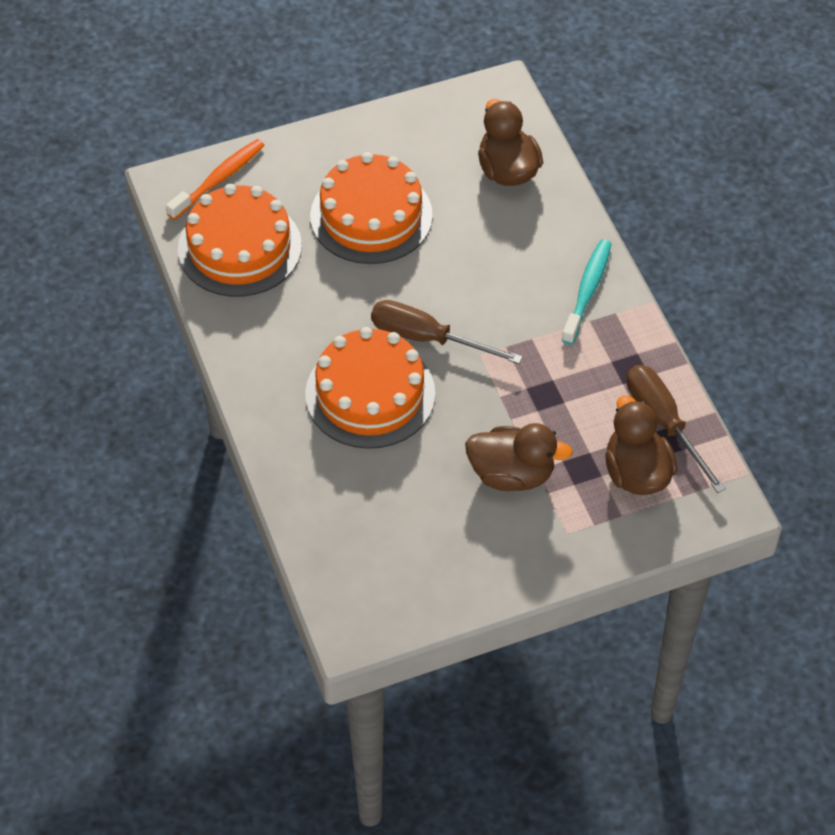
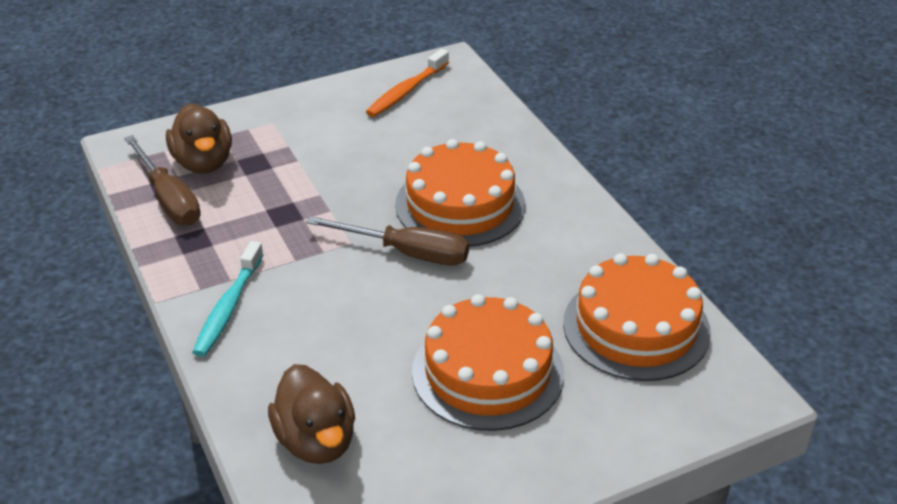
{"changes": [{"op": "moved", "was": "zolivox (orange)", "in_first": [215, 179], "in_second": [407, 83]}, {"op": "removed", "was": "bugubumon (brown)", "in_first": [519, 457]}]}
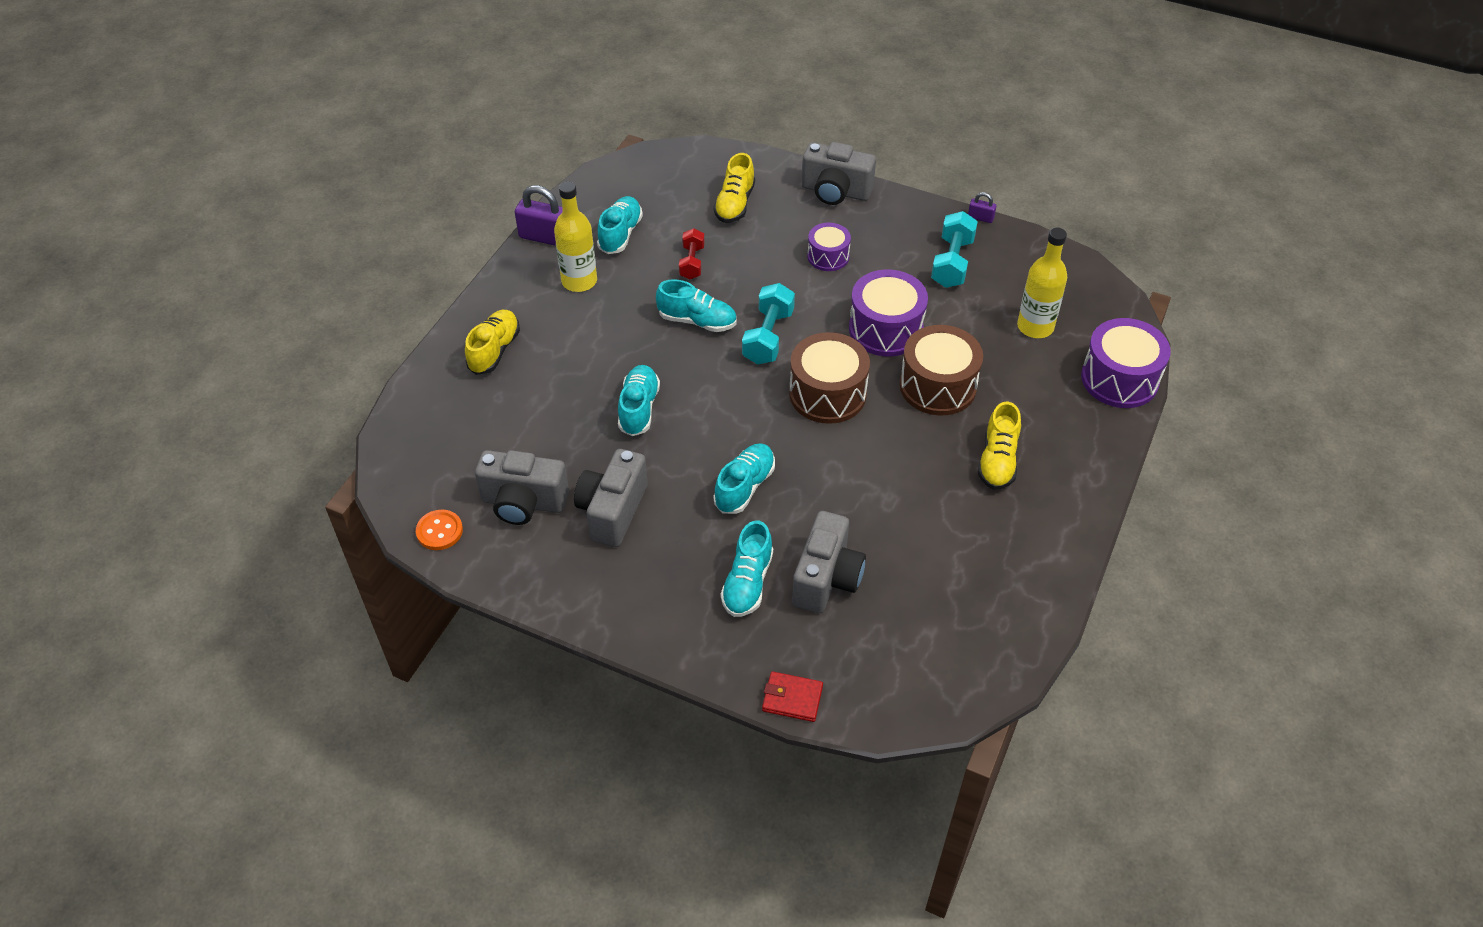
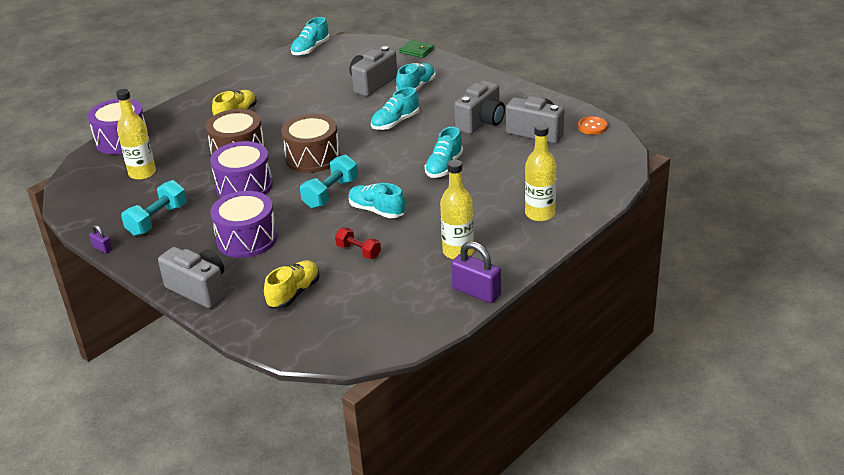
{"changes": [{"op": "replaced", "was": "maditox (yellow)", "now": "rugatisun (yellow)", "in_first": [492, 342], "in_second": [540, 172]}, {"op": "moved", "was": "maditox (turquoise)", "in_first": [620, 225], "in_second": [310, 36]}, {"op": "turned", "was": "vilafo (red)", "in_first": [692, 254], "in_second": [358, 243], "clockwise": -75}, {"op": "recoloured", "was": "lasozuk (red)", "now": "lasozuk (green)", "in_first": [792, 696], "in_second": [417, 49]}, {"op": "resized", "was": "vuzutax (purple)", "in_first": [829, 247], "in_second": [243, 224], "ratio": 1.69}]}
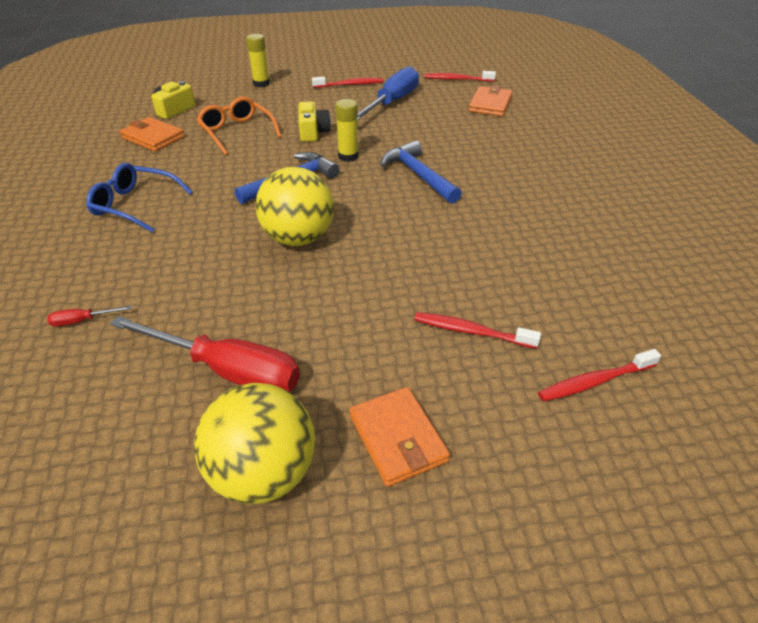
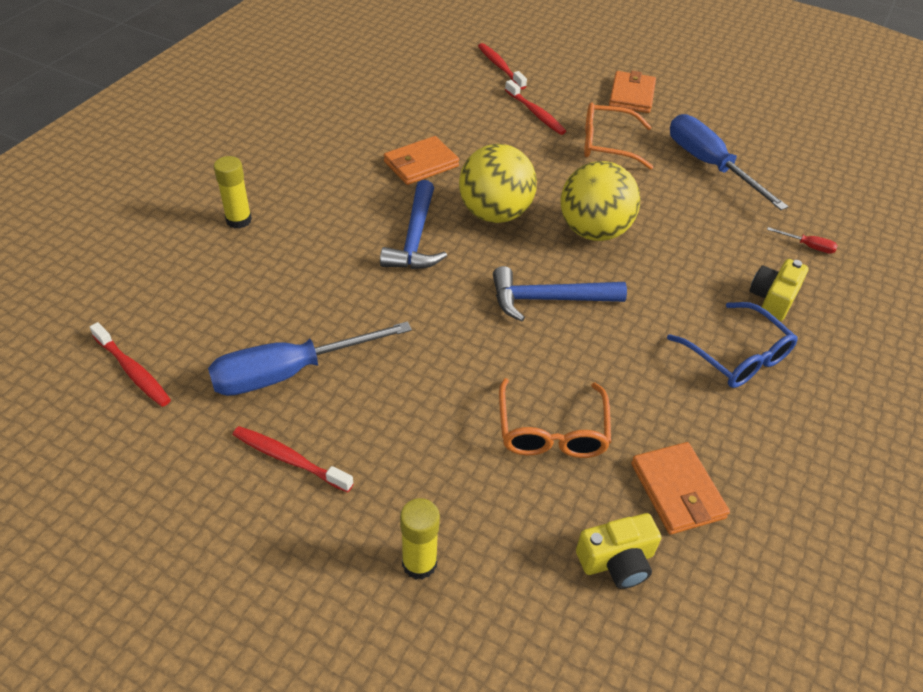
{"changes": [{"op": "recoloured", "was": "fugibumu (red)", "now": "fugibumu (blue)", "in_first": [205, 354], "in_second": [729, 162]}, {"op": "moved", "was": "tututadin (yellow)", "in_first": [254, 443], "in_second": [498, 183]}, {"op": "moved", "was": "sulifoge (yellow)", "in_first": [314, 121], "in_second": [779, 290]}, {"op": "moved", "was": "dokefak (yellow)", "in_first": [347, 130], "in_second": [233, 192]}, {"op": "moved", "was": "lasozuk (orange)", "in_first": [491, 101], "in_second": [421, 160]}, {"op": "turned", "was": "zolivox (red)", "in_first": [599, 375], "in_second": [502, 66], "clockwise": -135}, {"op": "added", "now": "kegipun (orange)", "in_second": [618, 136]}]}
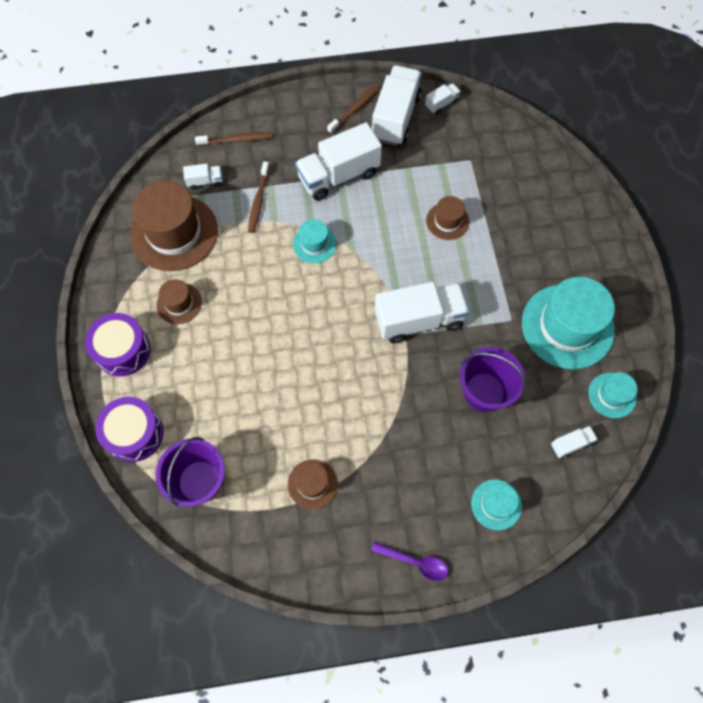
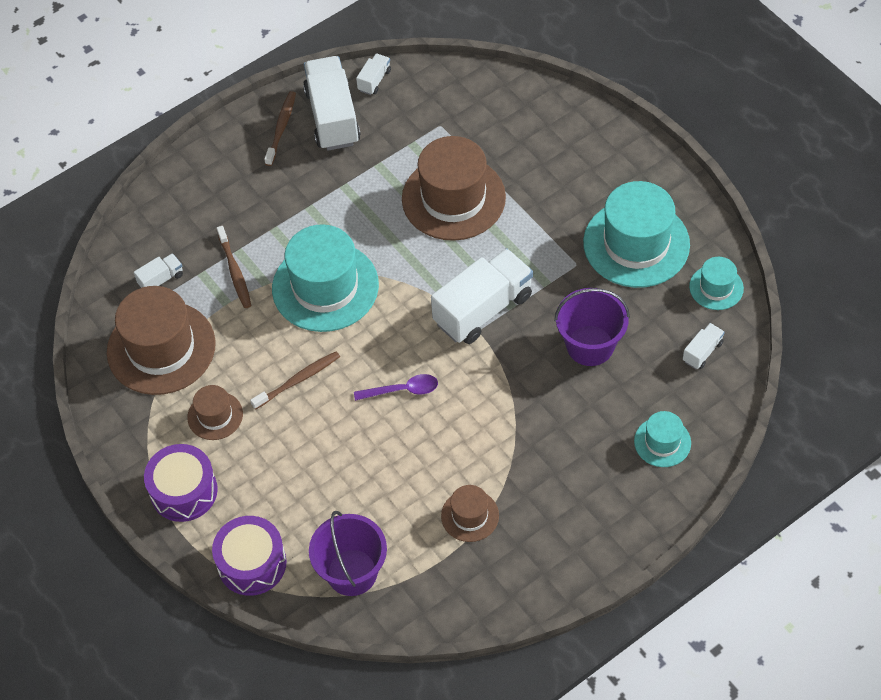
{"changes": [{"op": "moved", "was": "zolivox (brown)", "in_first": [233, 139], "in_second": [295, 380]}, {"op": "resized", "was": "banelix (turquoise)", "in_first": [315, 241], "in_second": [325, 278], "ratio": 2.0}, {"op": "removed", "was": "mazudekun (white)", "in_first": [338, 161]}, {"op": "moved", "was": "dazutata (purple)", "in_first": [409, 561], "in_second": [396, 387]}, {"op": "resized", "was": "banelix (brown)", "in_first": [448, 218], "in_second": [454, 188], "ratio": 2.0}]}
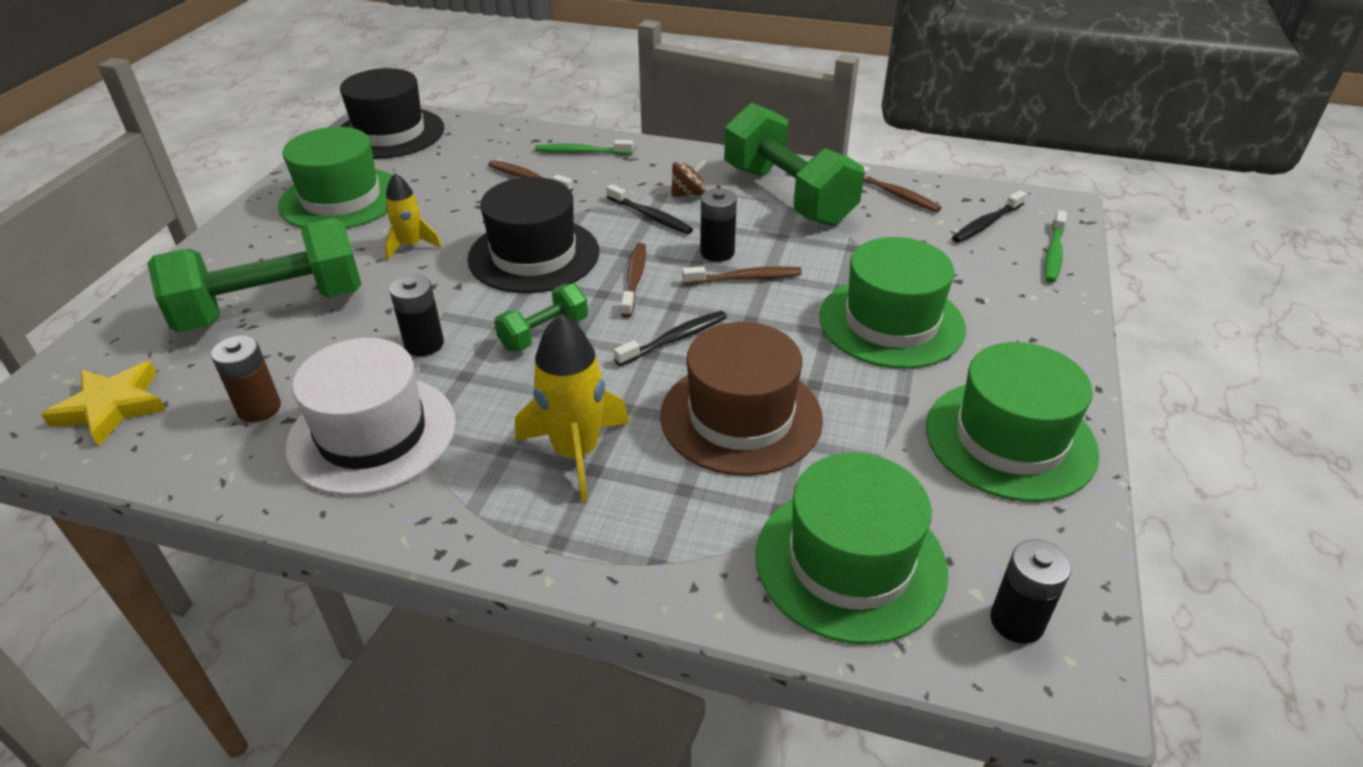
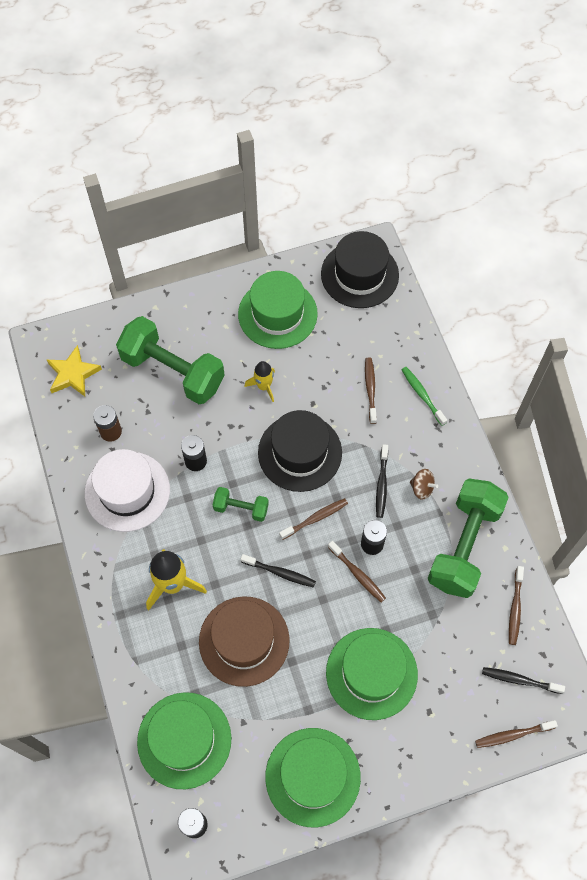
{"changes": [{"op": "recoloured", "was": "zolivox (green)", "now": "zolivox (brown)", "in_first": [1055, 246], "in_second": [516, 734]}]}
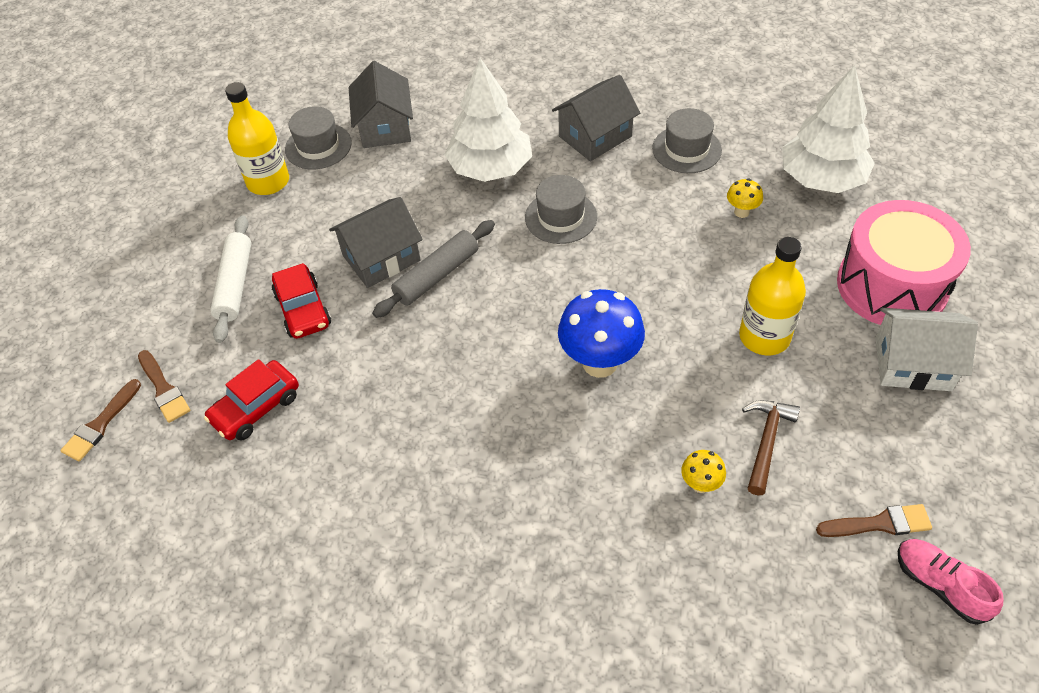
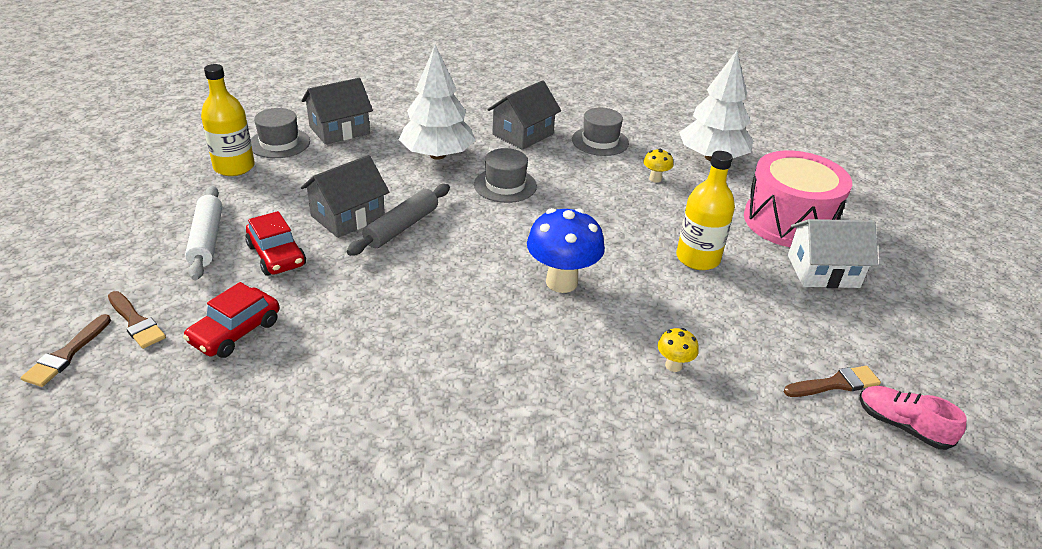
{"changes": [{"op": "turned", "was": "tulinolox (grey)", "in_first": [380, 104], "in_second": [337, 111], "clockwise": 75}, {"op": "removed", "was": "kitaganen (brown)", "in_first": [771, 447]}]}
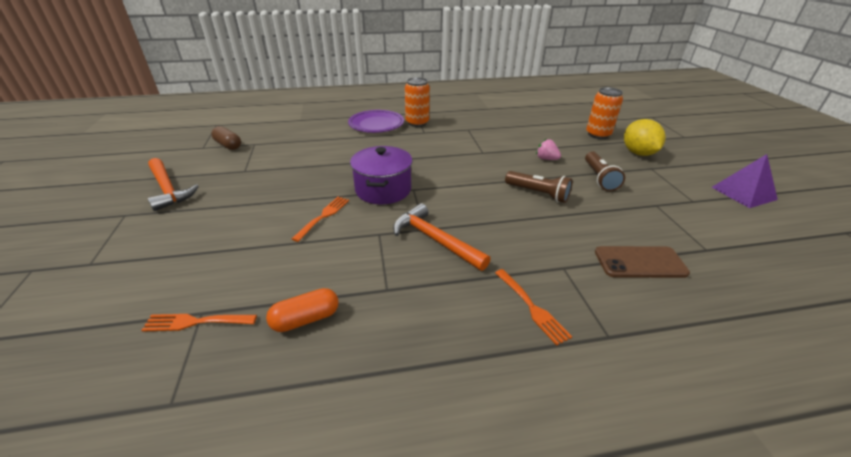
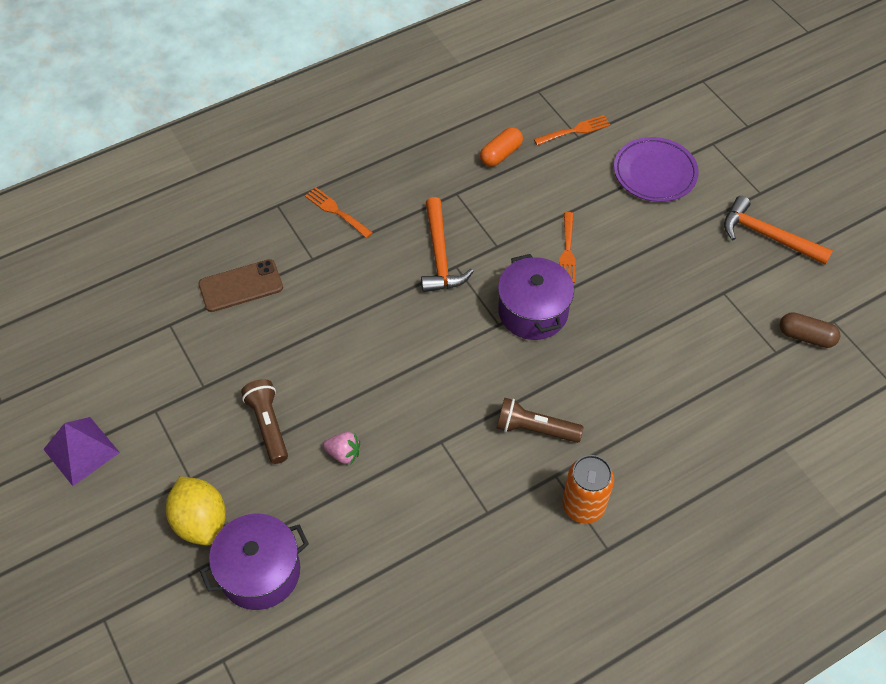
{"changes": [{"op": "moved", "was": "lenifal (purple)", "in_first": [376, 121], "in_second": [656, 169]}, {"op": "turned", "was": "kitaganen (orange)", "in_first": [442, 237], "in_second": [447, 244], "clockwise": 60}, {"op": "moved", "was": "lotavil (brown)", "in_first": [539, 187], "in_second": [540, 420]}, {"op": "replaced", "was": "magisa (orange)", "now": "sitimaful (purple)", "in_first": [604, 113], "in_second": [254, 562]}]}
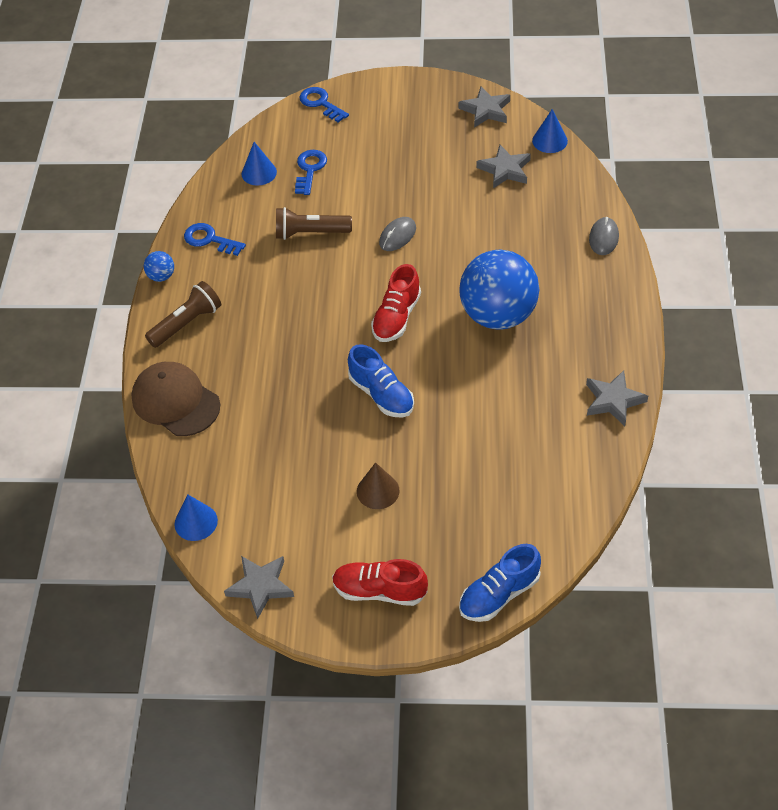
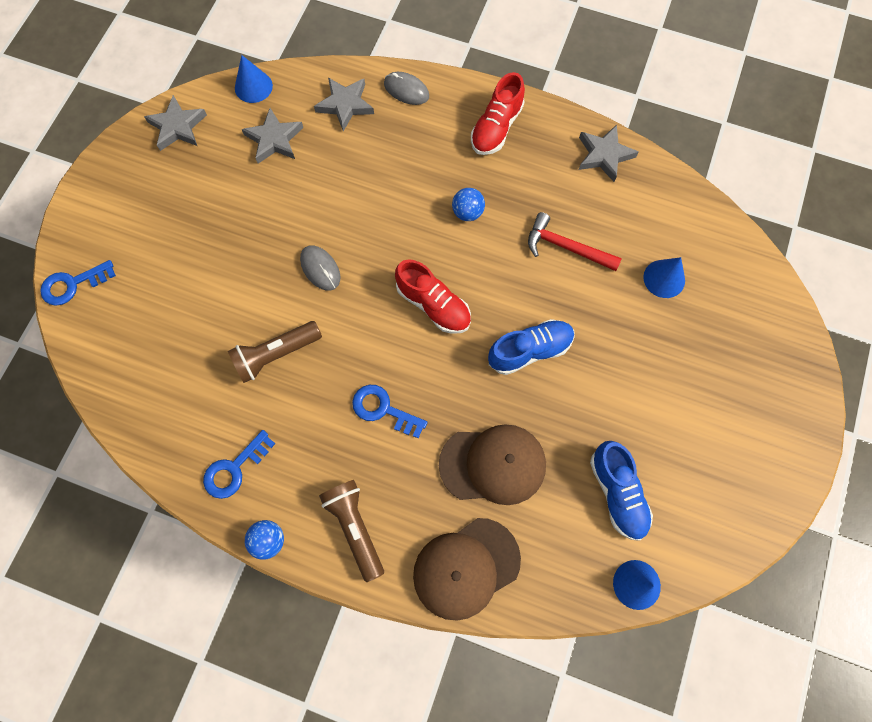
{"changes": [{"op": "moved", "was": "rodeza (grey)", "in_first": [259, 587], "in_second": [344, 104]}, {"op": "moved", "was": "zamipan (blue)", "in_first": [259, 164], "in_second": [664, 277]}, {"op": "turned", "was": "lotavil (brown)", "in_first": [314, 223], "in_second": [275, 352], "clockwise": 45}, {"op": "moved", "was": "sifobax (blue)", "in_first": [311, 172], "in_second": [390, 411]}, {"op": "moved", "was": "maditox (red)", "in_first": [380, 582], "in_second": [498, 113]}, {"op": "removed", "was": "zamipan (brown)", "in_first": [378, 485]}, {"op": "resized", "was": "tututadin (blue)", "in_first": [499, 289], "in_second": [468, 204], "ratio": 0.4}, {"op": "moved", "was": "maditox (blue)", "in_first": [500, 583], "in_second": [621, 491]}, {"op": "added", "now": "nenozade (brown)", "in_second": [492, 464]}, {"op": "added", "now": "kitaganen (red)", "in_second": [575, 241]}]}
